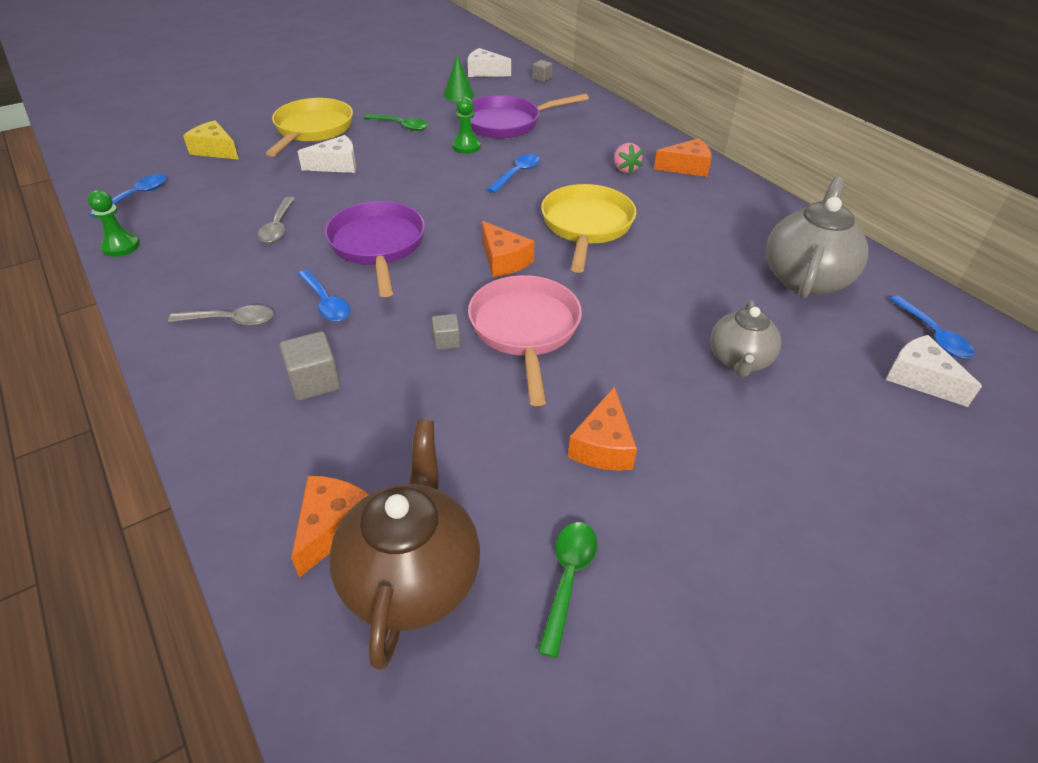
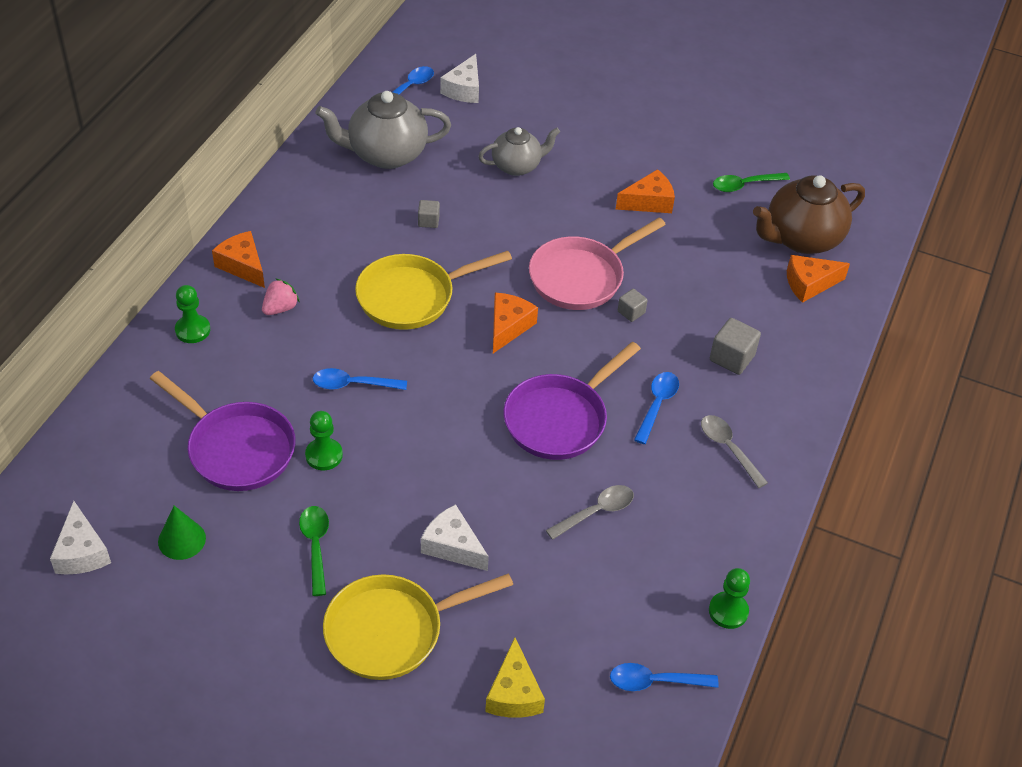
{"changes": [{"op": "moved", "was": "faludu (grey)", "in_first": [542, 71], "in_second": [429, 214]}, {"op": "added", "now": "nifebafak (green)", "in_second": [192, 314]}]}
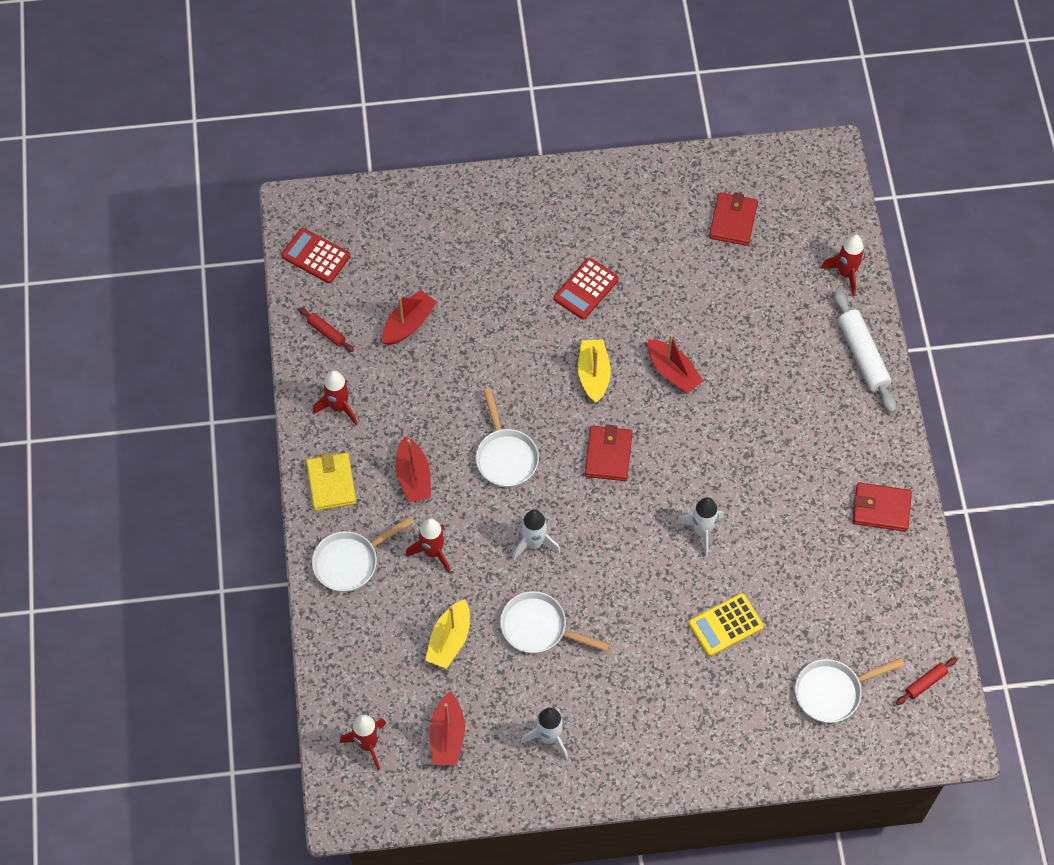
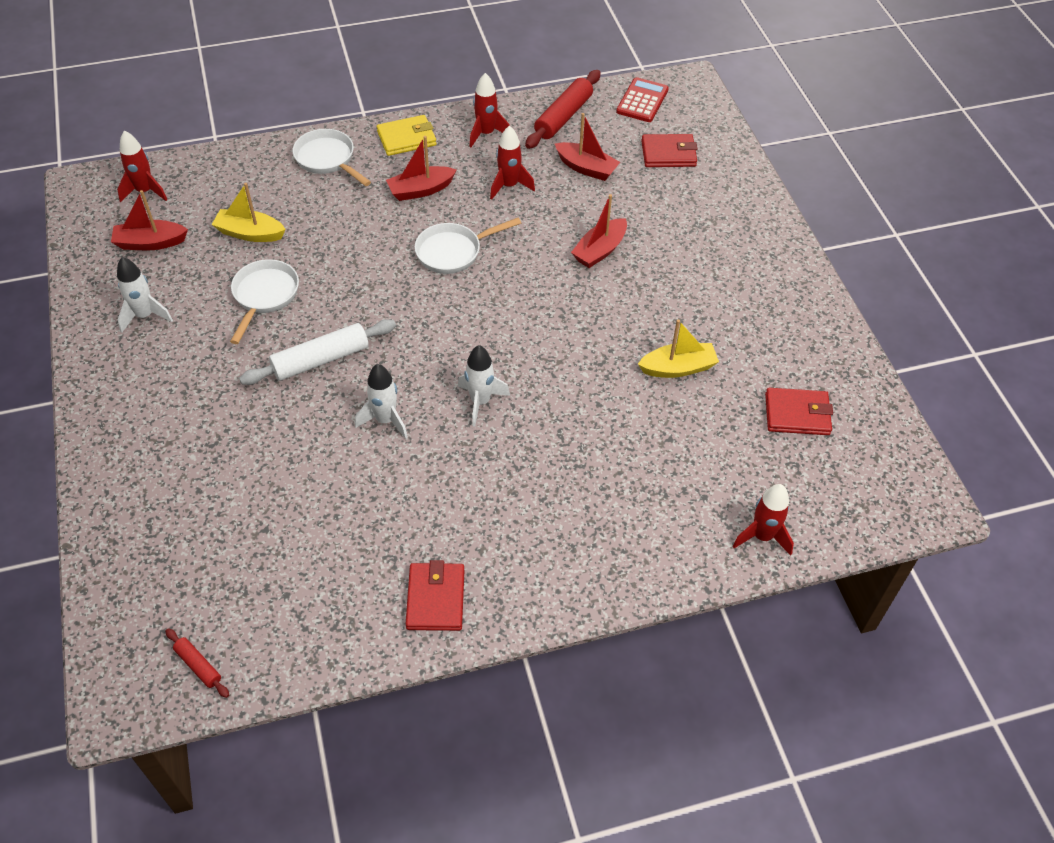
{"changes": [{"op": "resized", "was": "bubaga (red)", "in_first": [326, 329], "in_second": [563, 109], "ratio": 1.96}, {"op": "moved", "was": "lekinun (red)", "in_first": [428, 545], "in_second": [512, 162]}, {"op": "moved", "was": "lekinun (white)", "in_first": [536, 534], "in_second": [484, 386]}, {"op": "removed", "was": "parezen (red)", "in_first": [586, 288]}, {"op": "moved", "was": "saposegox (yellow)", "in_first": [594, 371], "in_second": [678, 348]}, {"op": "moved", "was": "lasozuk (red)", "in_first": [609, 453], "in_second": [669, 150]}, {"op": "moved", "was": "saposegox (red)", "in_first": [676, 364], "in_second": [599, 231]}, {"op": "removed", "was": "parezen (yellow)", "in_first": [726, 624]}, {"op": "removed", "was": "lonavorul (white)", "in_first": [849, 690]}, {"op": "moved", "was": "bubaga (white)", "in_first": [865, 351], "in_second": [317, 352]}]}
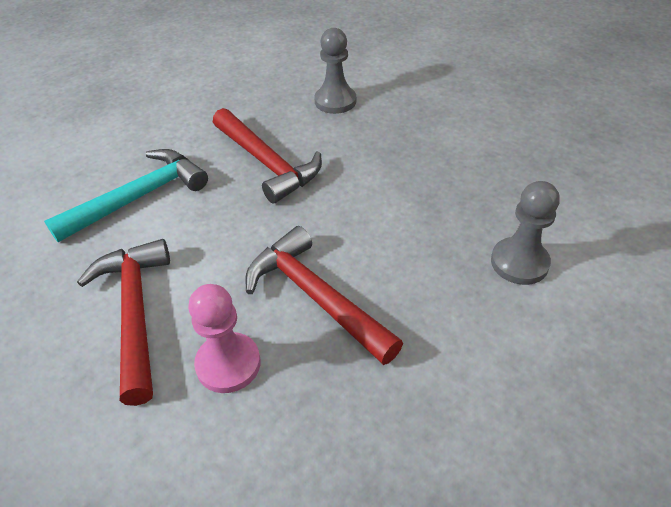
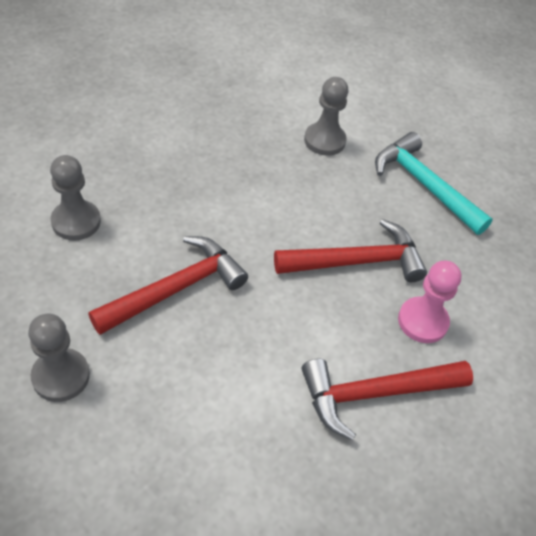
{"changes": [{"op": "moved", "was": "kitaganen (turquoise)", "in_first": [126, 195], "in_second": [434, 183]}, {"op": "turned", "was": "kitaganen (red)", "in_first": [324, 295], "in_second": [350, 250], "clockwise": -150}, {"op": "added", "now": "nifebafak (grey)", "in_second": [59, 358]}]}
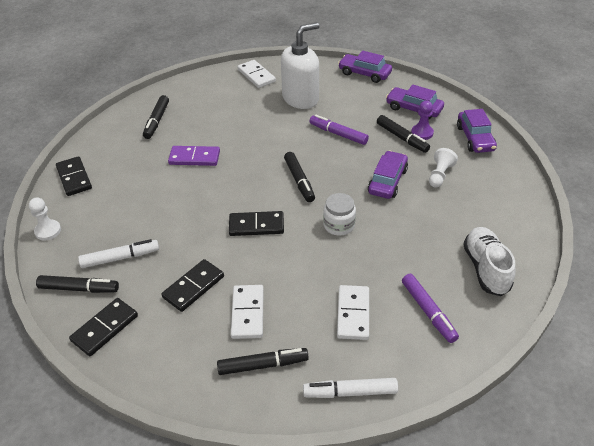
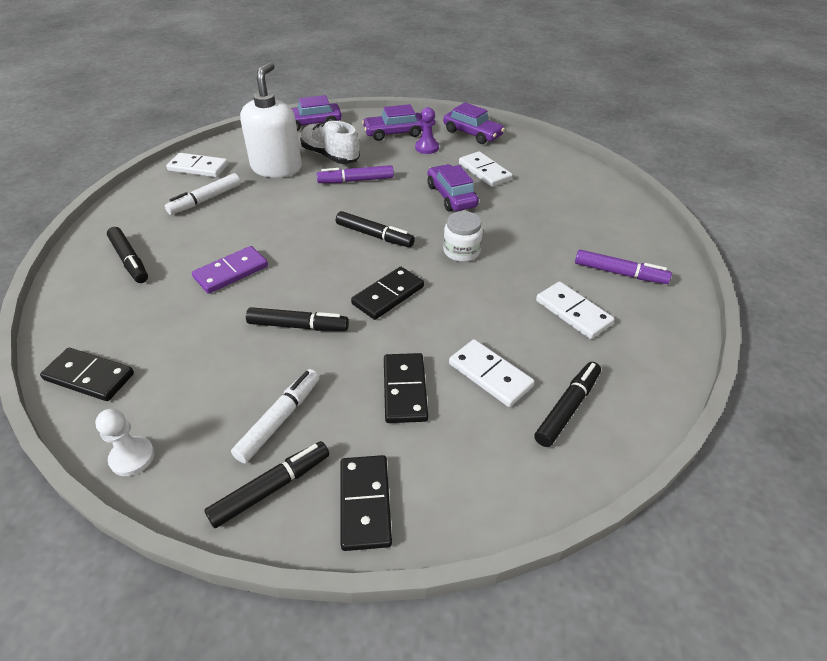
{"changes": [{"op": "moved", "was": "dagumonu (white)", "in_first": [350, 388], "in_second": [203, 194]}, {"op": "moved", "was": "dagumonu (black)", "in_first": [403, 134], "in_second": [297, 319]}, {"op": "replaced", "was": "nifebafak (white)", "now": "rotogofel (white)", "in_first": [443, 168], "in_second": [486, 169]}, {"op": "moved", "was": "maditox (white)", "in_first": [489, 261], "in_second": [330, 142]}]}
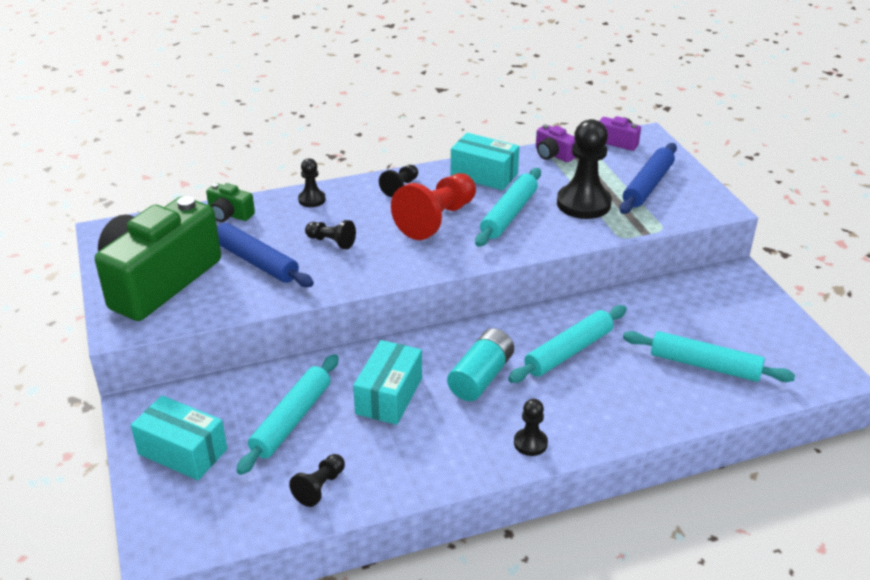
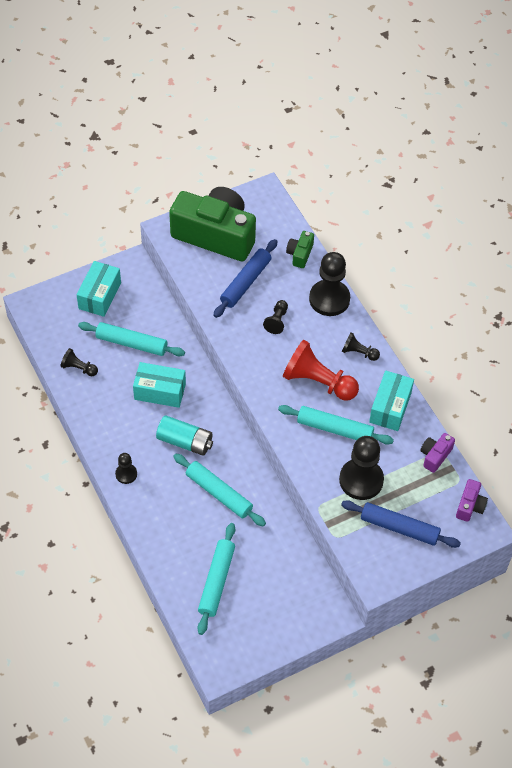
{"changes": [{"op": "resized", "was": "nifebafak (black)", "in_first": [312, 182], "in_second": [329, 284], "ratio": 1.98}]}
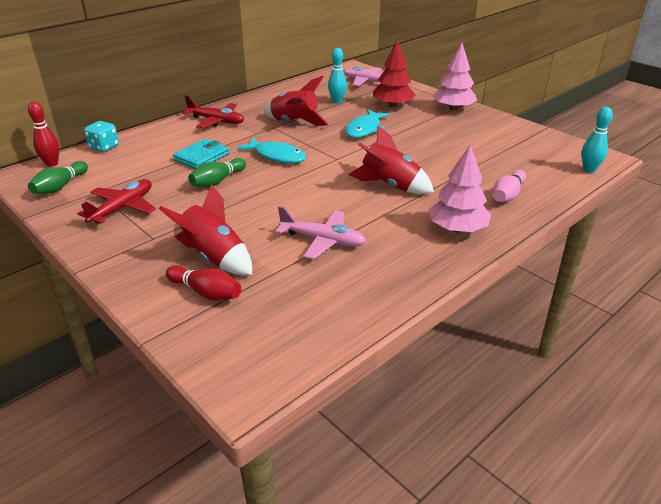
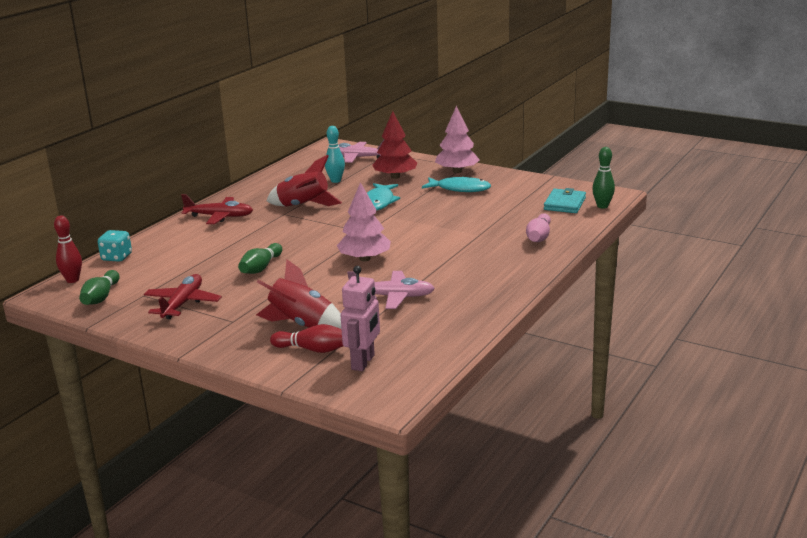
{"changes": [{"op": "moved", "was": "lasozuk (turquoise)", "in_first": [201, 154], "in_second": [565, 200]}, {"op": "moved", "was": "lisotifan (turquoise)", "in_first": [271, 150], "in_second": [456, 184]}, {"op": "removed", "was": "lekinun (red)", "in_first": [391, 160]}, {"op": "moved", "was": "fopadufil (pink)", "in_first": [460, 189], "in_second": [364, 221]}, {"op": "recoloured", "was": "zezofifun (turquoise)", "now": "zezofifun (green)", "in_first": [597, 140], "in_second": [603, 178]}, {"op": "added", "now": "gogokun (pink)", "in_second": [360, 318]}]}
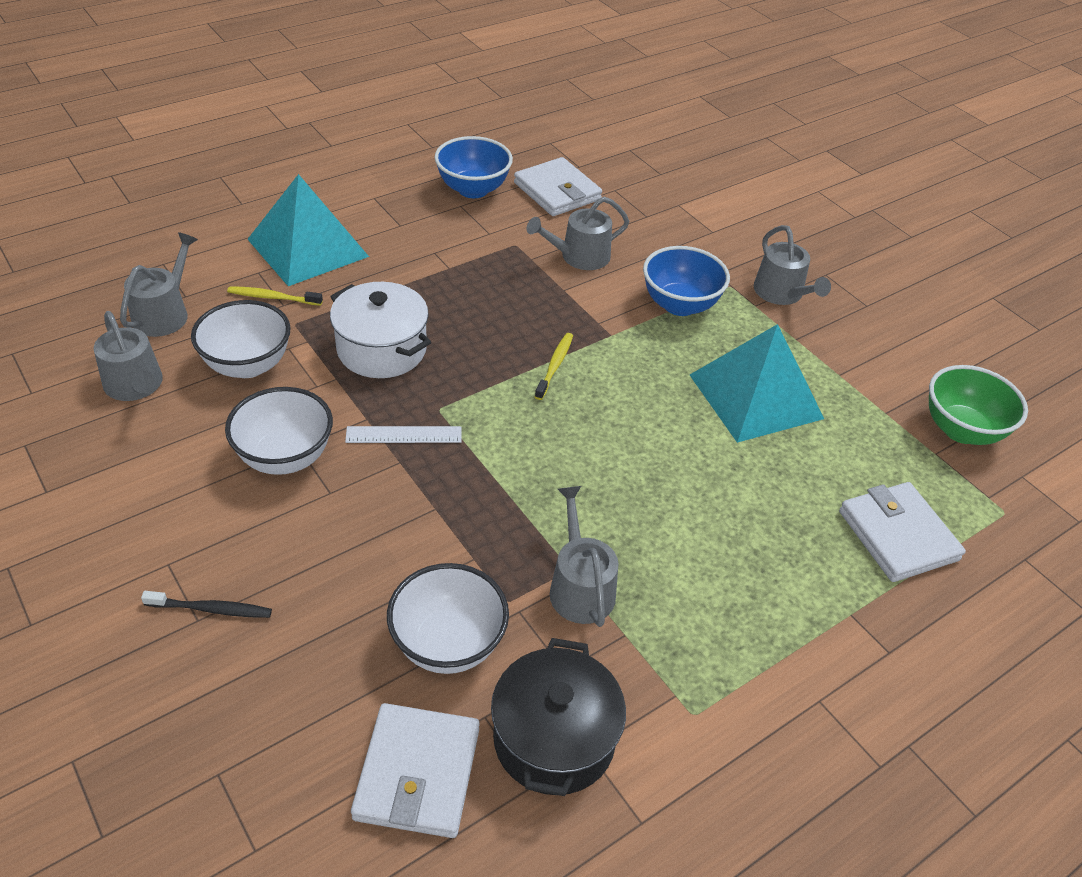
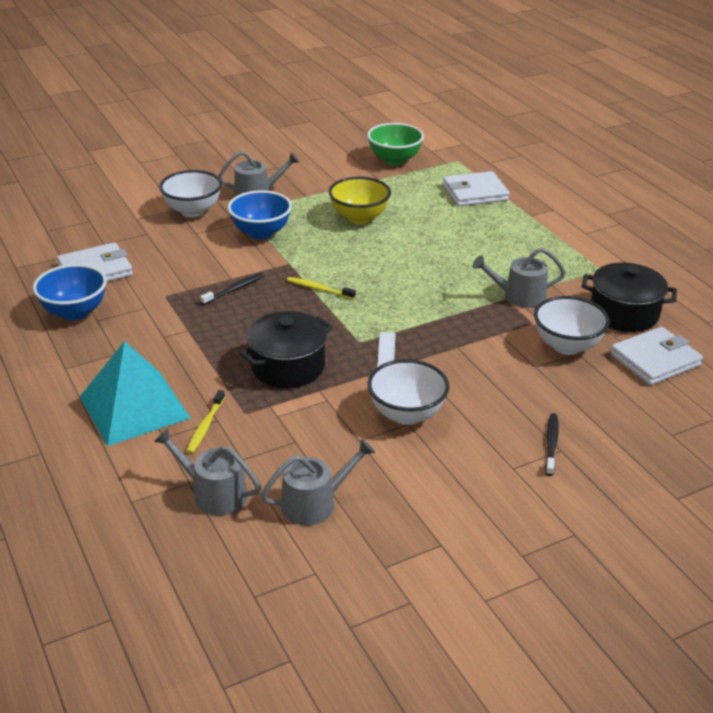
{"changes": [{"op": "moved", "was": "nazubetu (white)", "in_first": [241, 339], "in_second": [190, 193]}, {"op": "recoloured", "was": "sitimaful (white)", "now": "sitimaful (black)", "in_first": [380, 330], "in_second": [286, 349]}, {"op": "turned", "was": "lasozuk (white)", "in_first": [415, 770], "in_second": [656, 356], "clockwise": -45}, {"op": "removed", "was": "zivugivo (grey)", "in_first": [578, 233]}, {"op": "replaced", "was": "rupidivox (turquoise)", "now": "nazubetu (yellow)", "in_first": [757, 383], "in_second": [360, 200]}, {"op": "added", "now": "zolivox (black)", "in_second": [231, 289]}]}
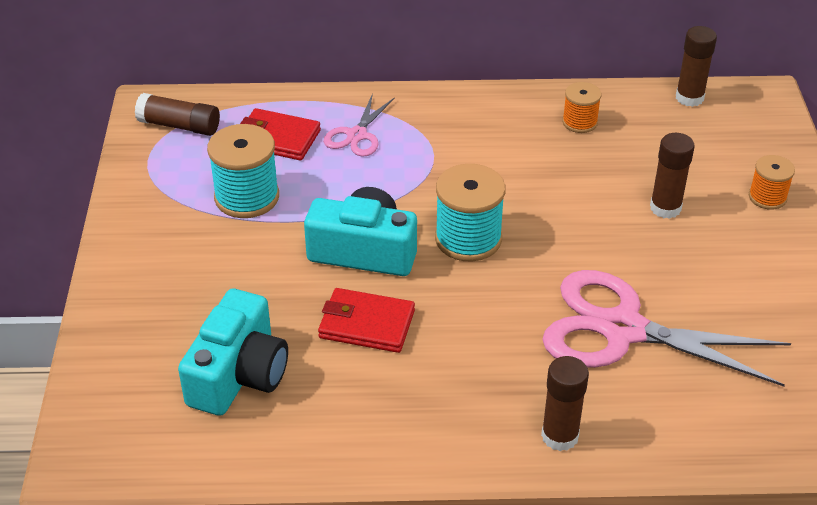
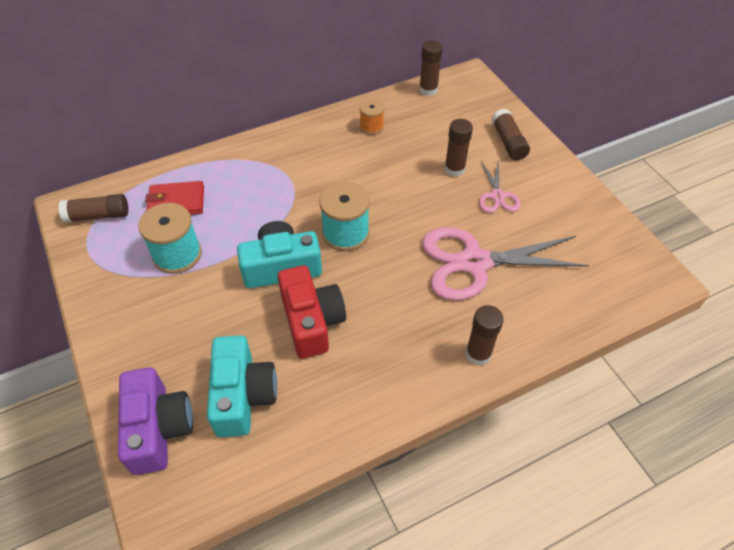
{"changes": [{"op": "replaced", "was": "lasozuk (red)", "now": "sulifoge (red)", "in_first": [366, 320], "in_second": [312, 312]}, {"op": "moved", "was": "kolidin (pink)", "in_first": [359, 125], "in_second": [500, 186]}, {"op": "replaced", "was": "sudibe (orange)", "now": "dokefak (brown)", "in_first": [772, 182], "in_second": [510, 134]}, {"op": "added", "now": "sulifoge (purple)", "in_second": [155, 421]}]}
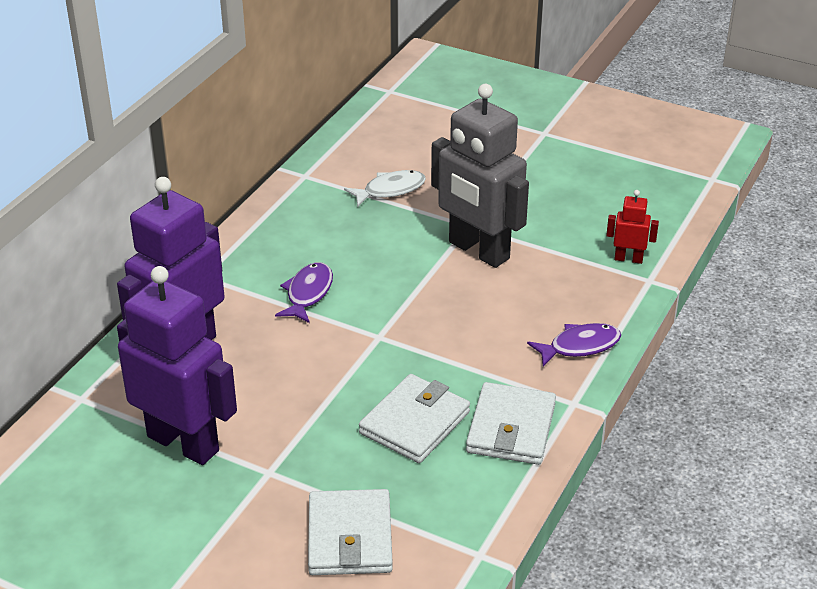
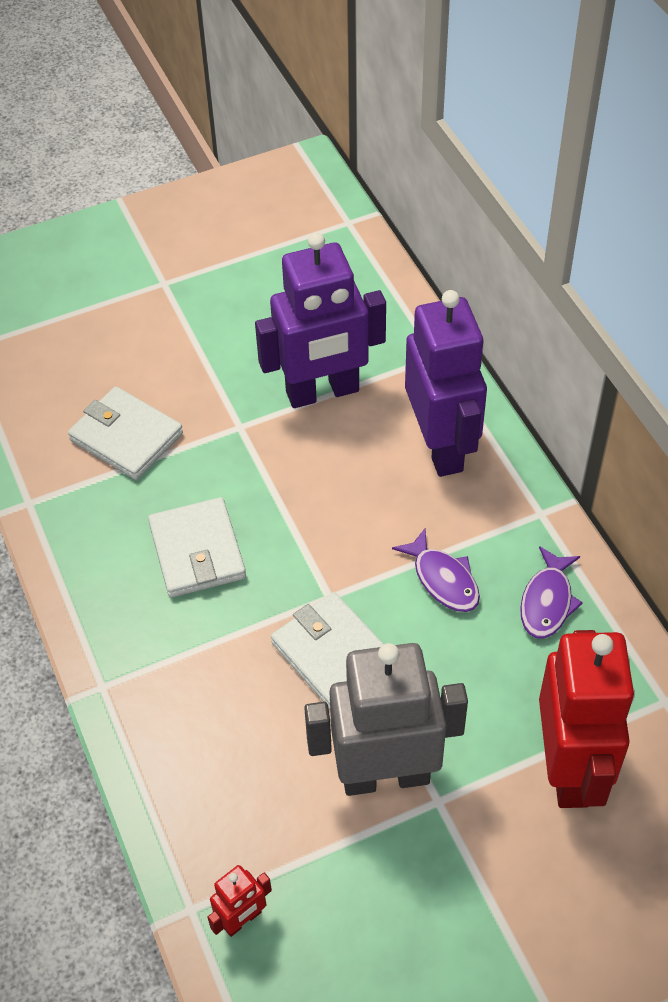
{"changes": [{"op": "replaced", "was": "lisotifan (white)", "now": "gogokun (red)", "in_first": [385, 188], "in_second": [587, 719]}, {"op": "moved", "was": "lasozuk (white)", "in_first": [511, 423], "in_second": [327, 650]}, {"op": "moved", "was": "lisotifan (purple)", "in_first": [574, 345], "in_second": [551, 592]}]}
